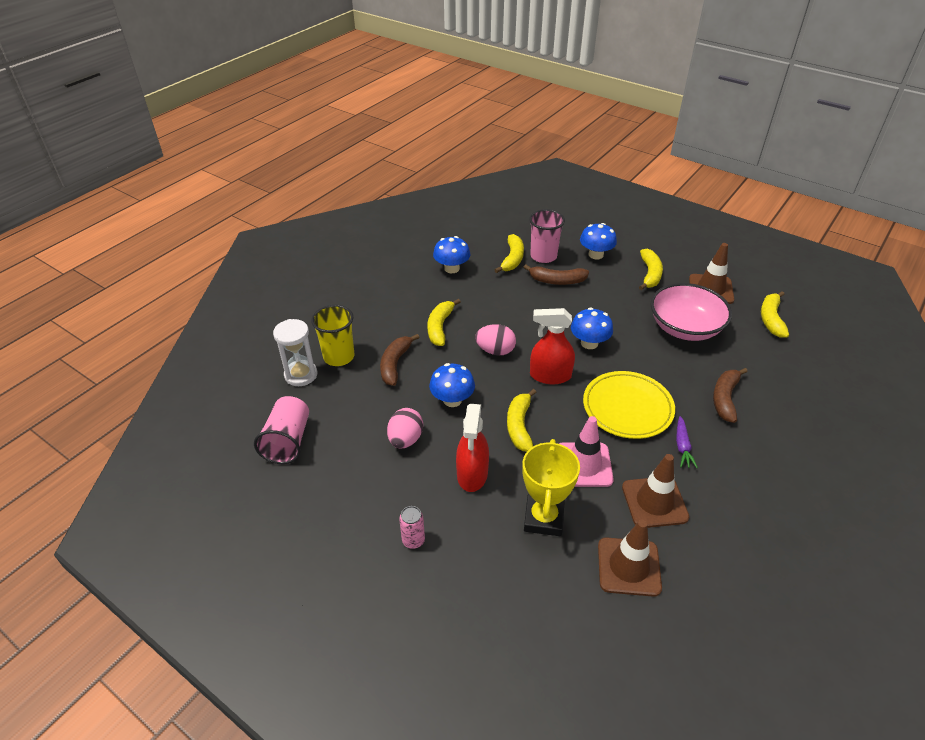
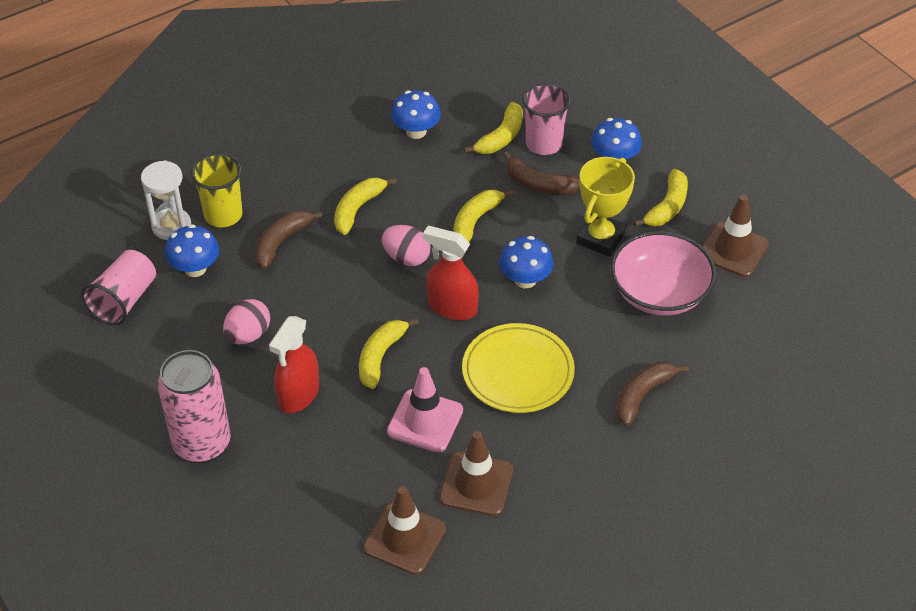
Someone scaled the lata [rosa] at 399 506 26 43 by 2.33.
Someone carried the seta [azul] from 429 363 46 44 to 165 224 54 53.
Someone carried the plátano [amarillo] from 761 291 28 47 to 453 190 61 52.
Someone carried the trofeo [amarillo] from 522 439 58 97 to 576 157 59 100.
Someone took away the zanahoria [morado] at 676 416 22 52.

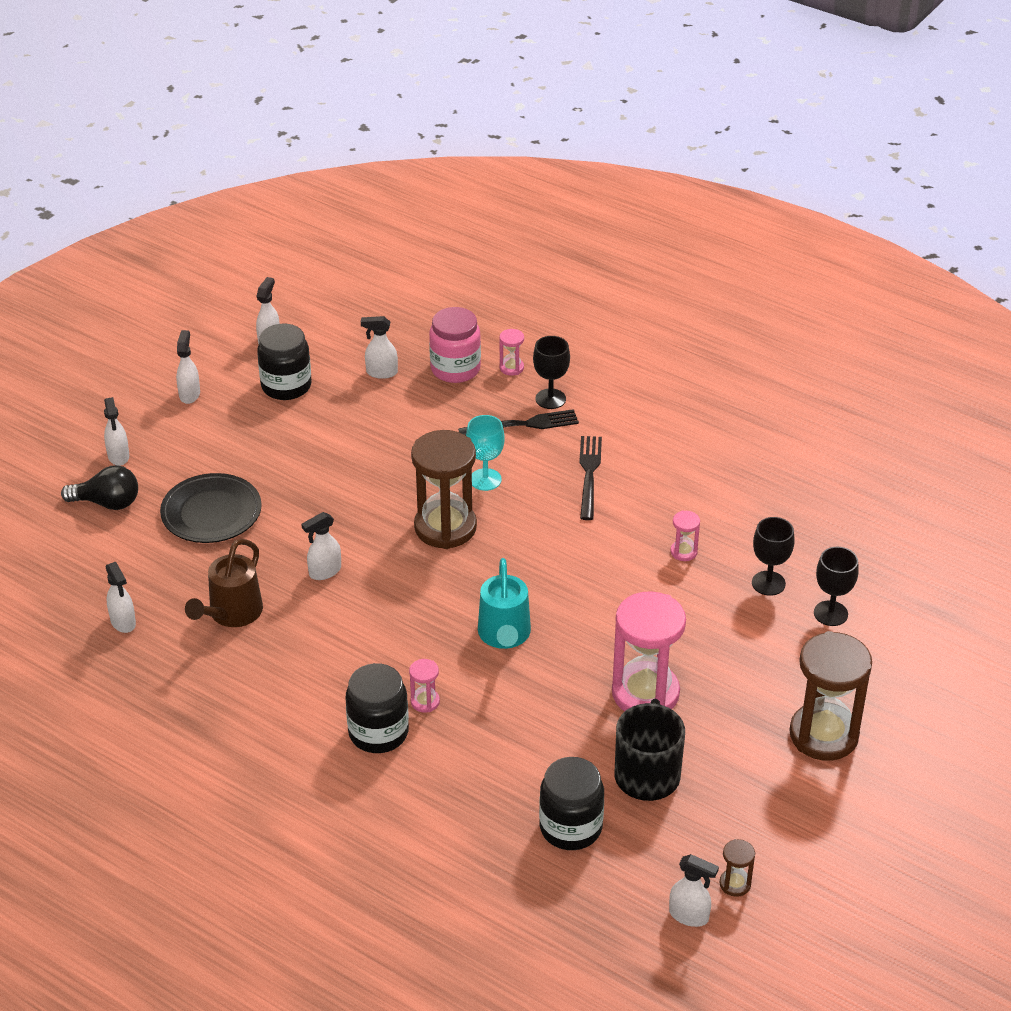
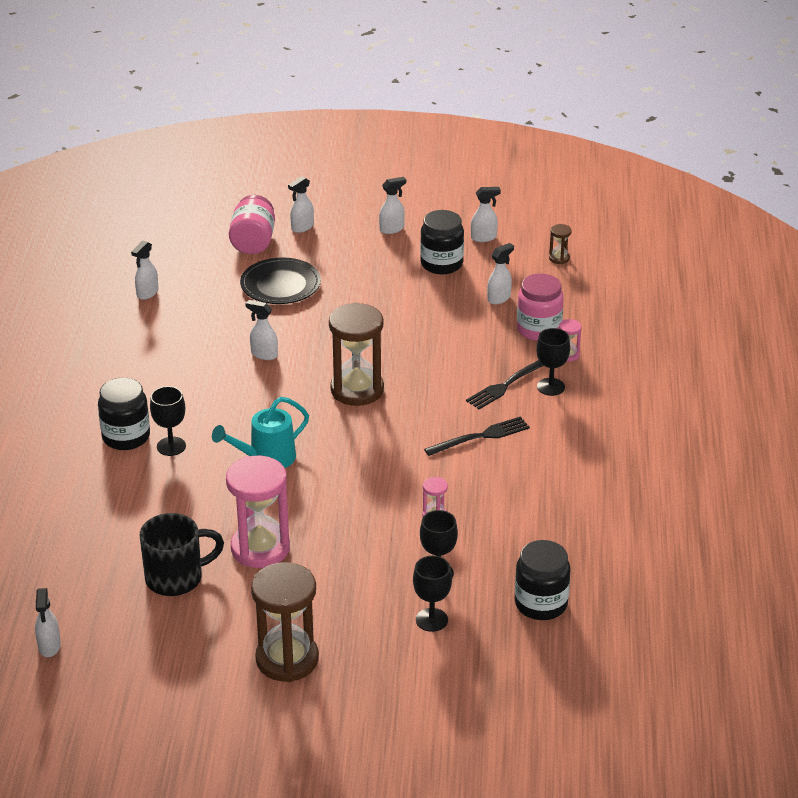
Someone swapped the reloj de arena [rosa] at 409 659 31 53 for the copa [negro] at 150 386 36 70.
Someone swapped the bombilla [negro] at 61 465 77 45 for the tarro [rosa] at 229 195 46 59.
Someone rotated the tenedor [negro] at 458 409 121 26 by 90 degrees clockwise.
Someone rotated the pulverizador [blanco] at 361 316 37 63 by 75 degrees clockwise.
Someone carried the tarro [negro] from 539 757 65 93 to 515 540 56 80.
Someone carried the reloj de arena [marrón] from 719 839 36 58 to 549 224 23 40.
Someone took away the regadera [marrón] at 185 539 78 88.
Someone took away the copa [turquesa] at 466 415 39 76.

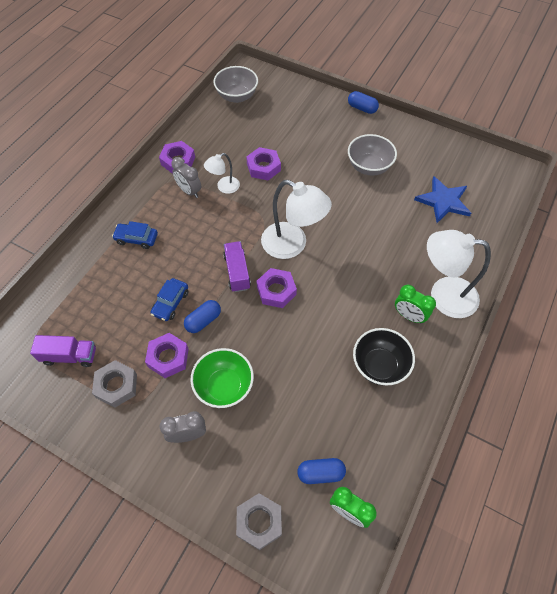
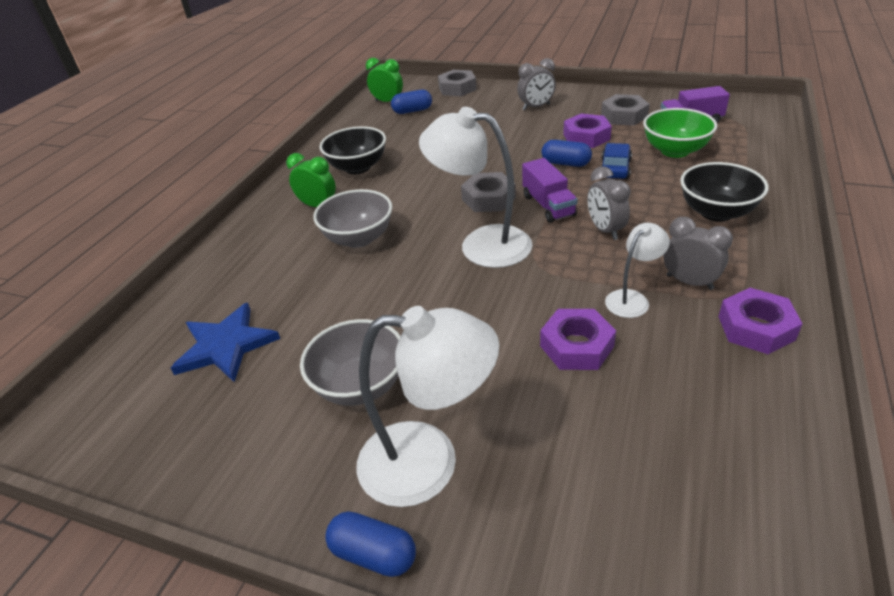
Someone carried the cuenco [gris] from 213 66 45 37 to 313 189 79 59.
Someone carried the lámpara [blanco] from 427 230 64 88 to 356 306 144 201.
Someone repainted the tuerca [morado] at 257 268 40 40, which became the tuerca [gris] at 461 172 55 40.
Someone rotated the cápsula [azul] at 184 300 37 33 by 75 degrees clockwise.
Someone put down the despertador [gris] at 587 166 44 74.
Someone carried the cuenco [verde] from 191 348 63 60 to 643 108 74 50.
Someone swapped the coche [azul] at 112 221 46 28 for the cuenco [negro] at 680 162 89 60.

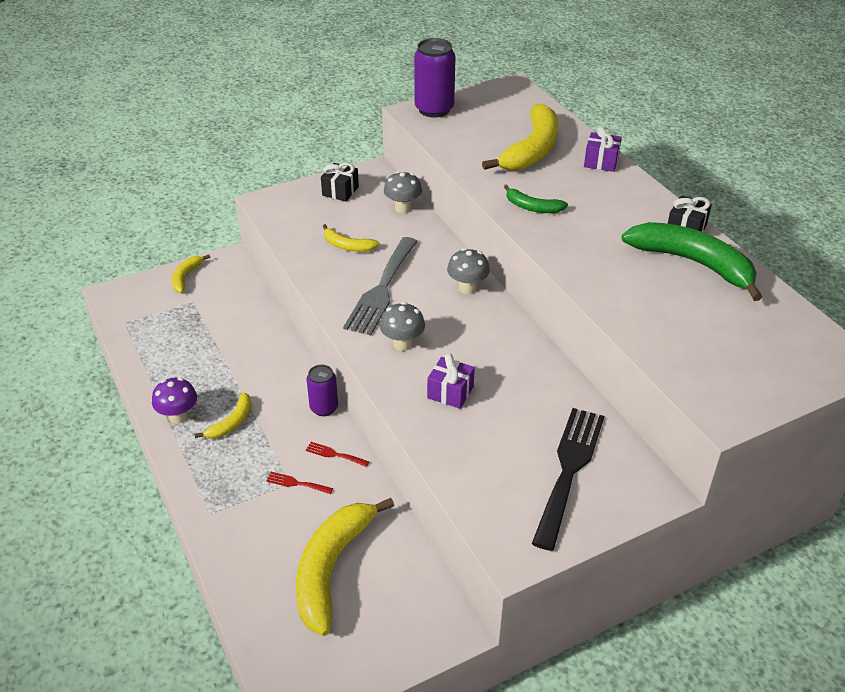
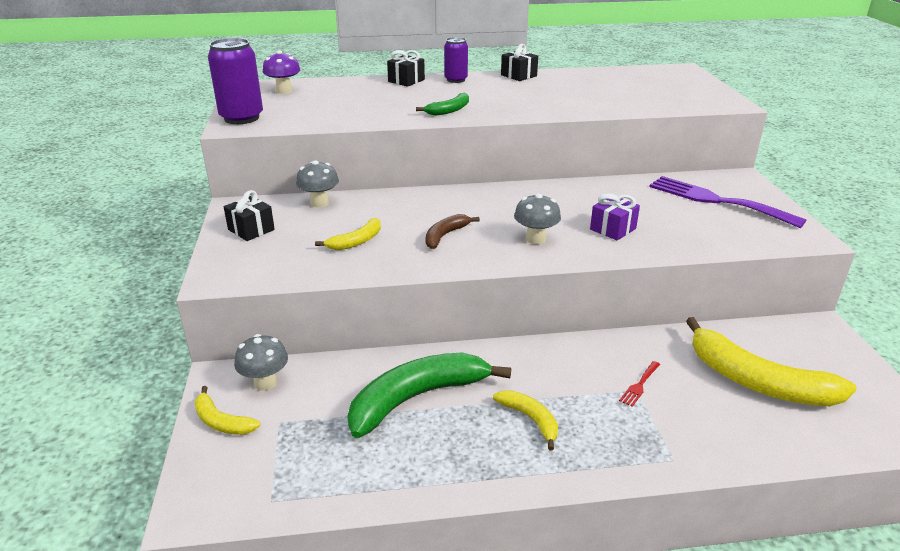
Someone carried the seta [gris] from 447 248 43 46 to 234 334 54 57.
Someone carried the seta [morado] from 152 377 45 47 to 263 50 37 44.
Someone carried the plátano [verde] from 621 222 141 79 to 347 352 164 86.
Someone repainted the regalo [morado] at 584 127 38 45, which became the regalo [negro] at 387 50 38 37.
Someone swapped the tenedor [gris] at 343 237 75 98 for the plátano [marrón] at 426 214 54 35.
Someone carried the lata [morado] from 306 365 32 51 to 444 37 24 46.
Someone repainted the tenedor [negro] at 532 408 72 143, which became the tenedor [morado] at 649 176 157 52.
Someone took away the tenedor [rojo] at 306 442 63 25.
Someone took away the plátano [amarillo] at 482 104 76 66.

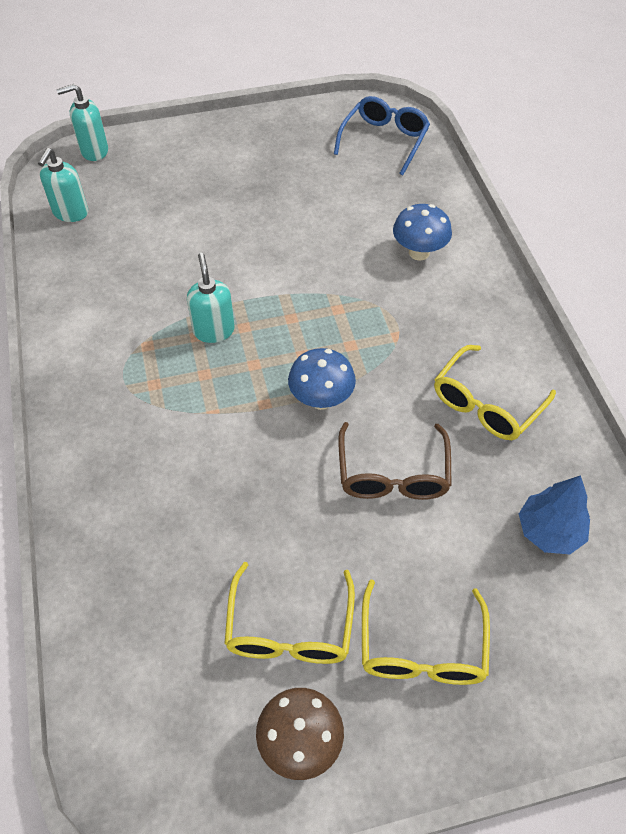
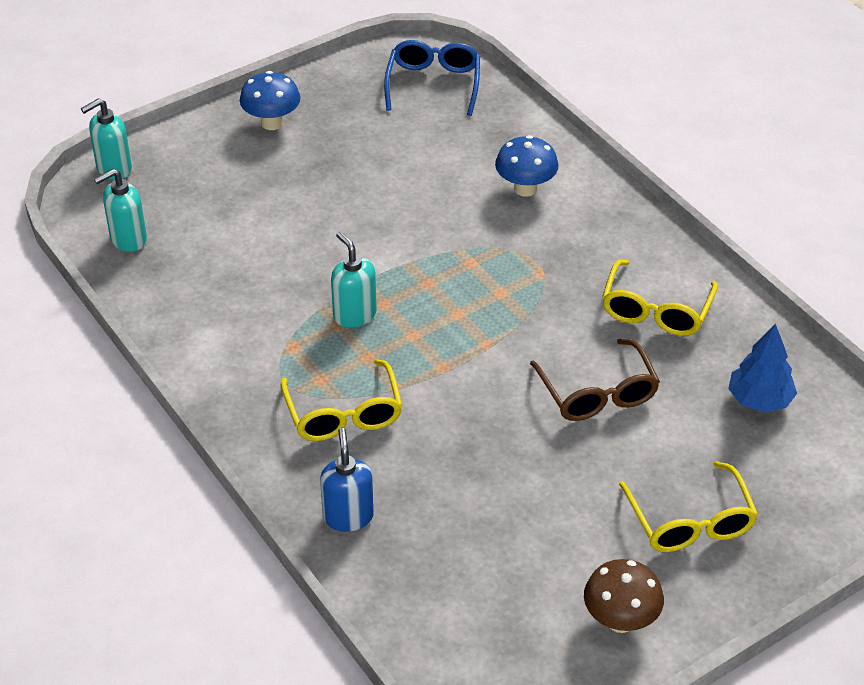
Someone rotated the dispensador de jabón [turquesa] at 38 148 50 74 by 60 degrees clockwise.
Someone carried the seta [azul] from 288 348 68 62 to 240 71 60 59.
Someone carried the gafas [amarillo] from 224 562 131 102 to 281 359 121 82.
Someone put down the dispensador de jabón [azul] at 320 428 54 104.

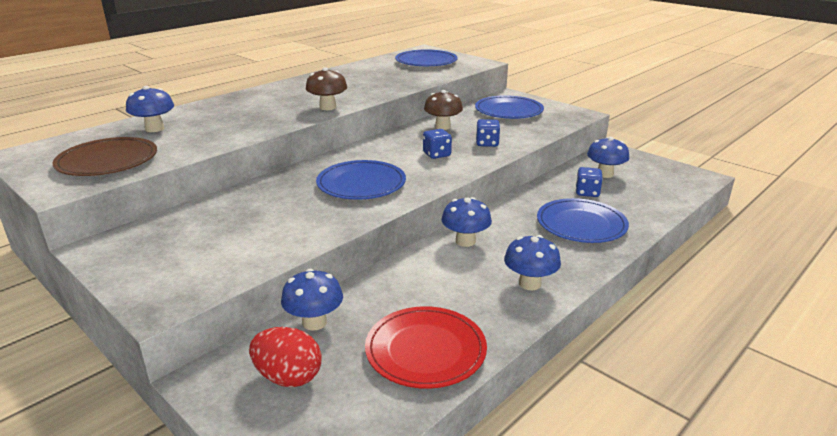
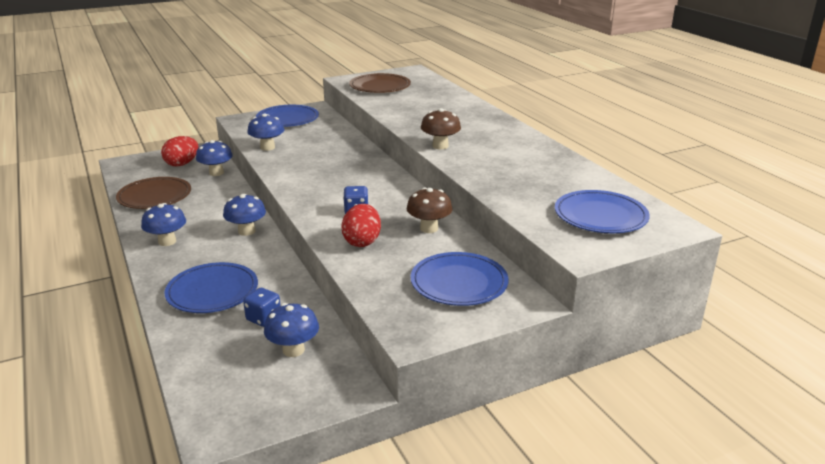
Someone repainted the plato [rojo] at 365 306 122 83, which became the plato [marrón] at 116 177 75 32.
Someone carried the seta [azul] from 126 86 48 46 to 247 113 37 38.
Someone carried the plato [azul] from 316 160 90 40 to 256 105 63 22.
Someone swapped the dado [azul] at 476 119 24 28 for the huevo [rojo] at 341 204 40 43.

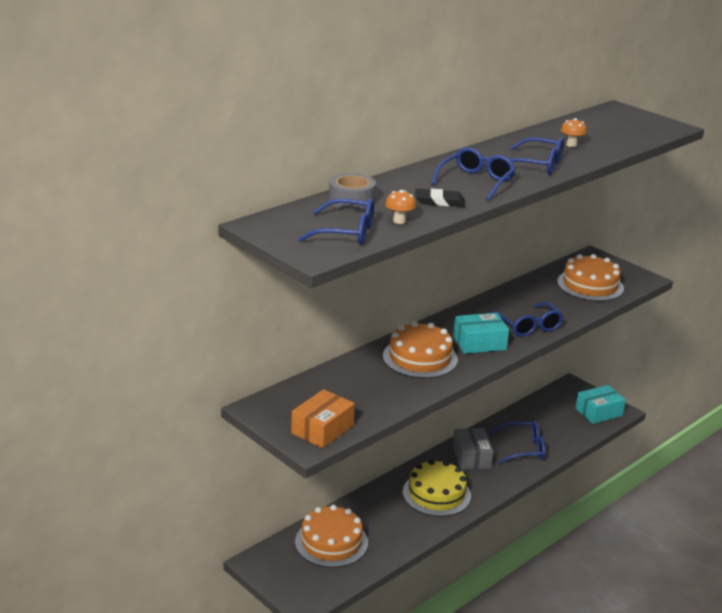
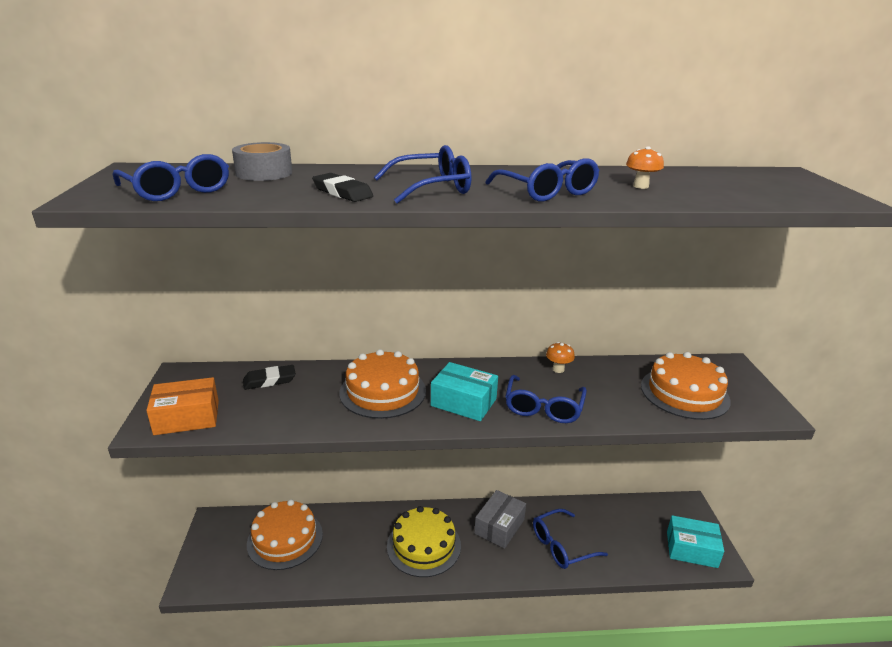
Someone put down the goma de borrar [negro] at 243 365 53 25.
Someone rotated the gafas [azul] at 490 421 55 43 by 120 degrees clockwise.
Someone carried the seta [naranja] from 385 190 31 34 to 546 342 29 31.

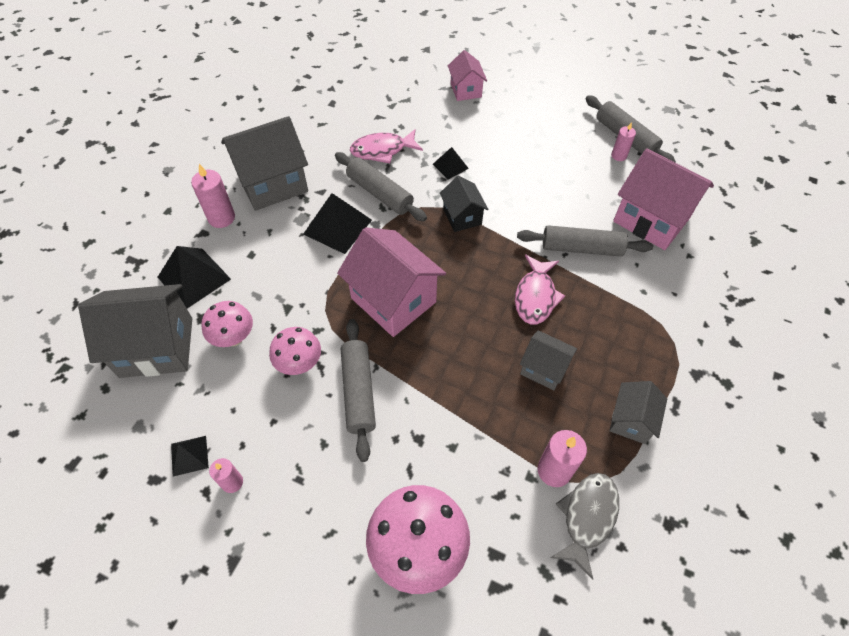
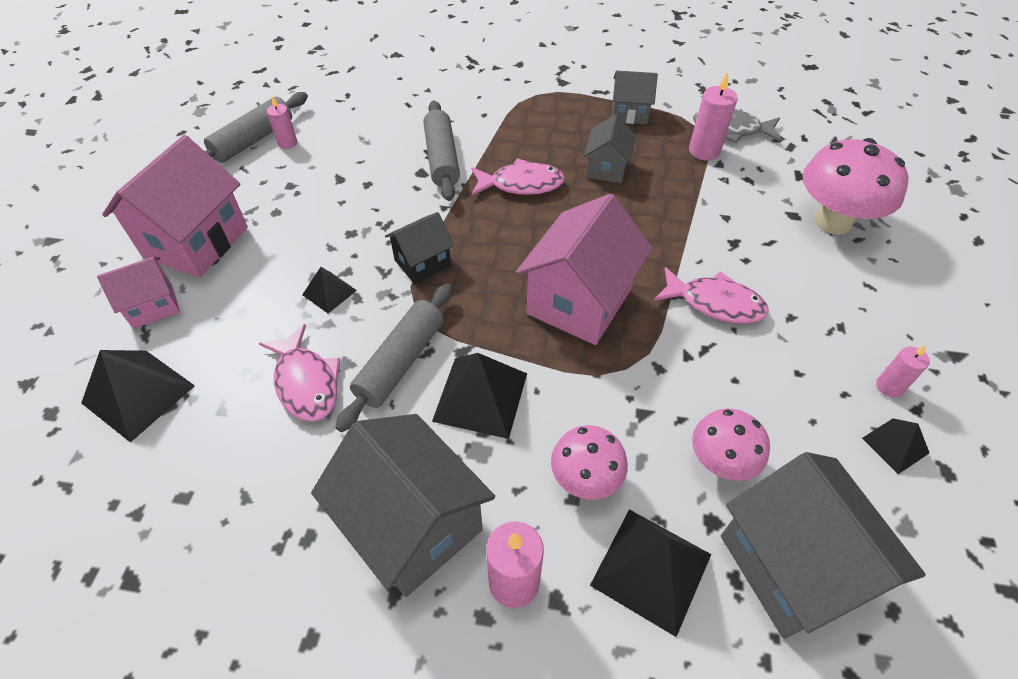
Someone put down the pirámide [negro] at 81 350 114 93.
Someone carried the casa [rosa] from 613 148 101 102 to 102 135 146 143.
Someone carried the seta [rosa] from 269 327 52 48 to 551 425 77 75.
Someone swapped the rodillo [gris] at 341 319 35 143 for the pez [rosa] at 654 267 115 57.

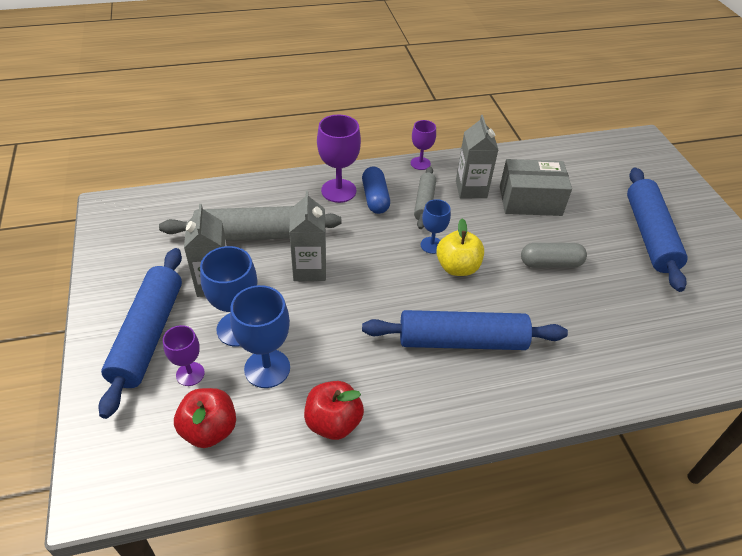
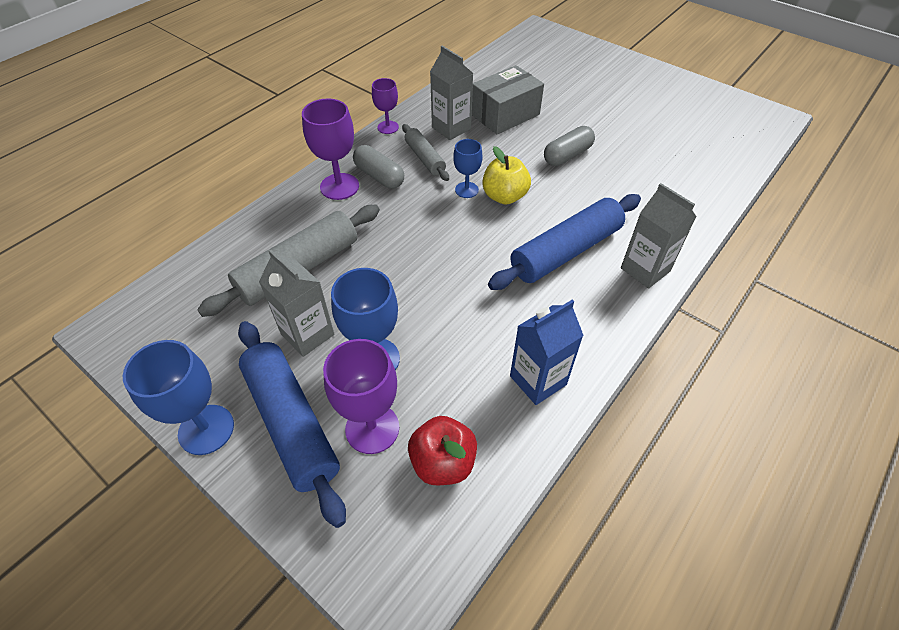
Someone carried the copa [azul] from 230 285 60 103 to 123 340 111 115.
Someone scaled the copa [morado] at 163 325 42 61 by 1.65.
Someone repainted the cápsula [azul] at 362 166 28 48, which became the cápsula [gris] at 353 145 51 43.
Someone swapped the manzana [rojo] at 304 381 60 59 for the cartón de leche [azul] at 510 300 74 105.
Someone carried the cartón de leche [gris] from 289 191 37 90 to 621 183 76 105.
Someone took away the rodillo [azul] at 627 167 61 125.

